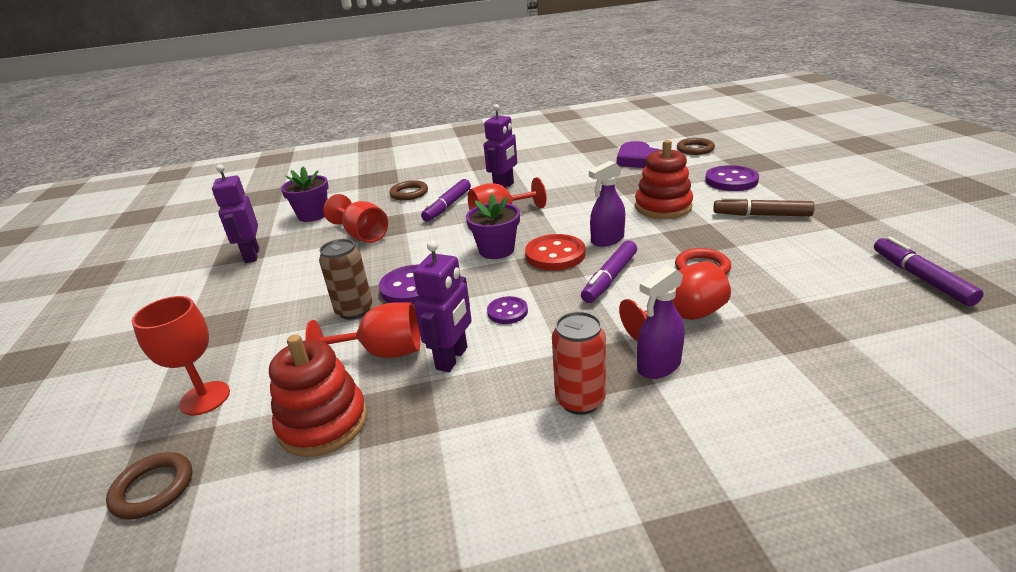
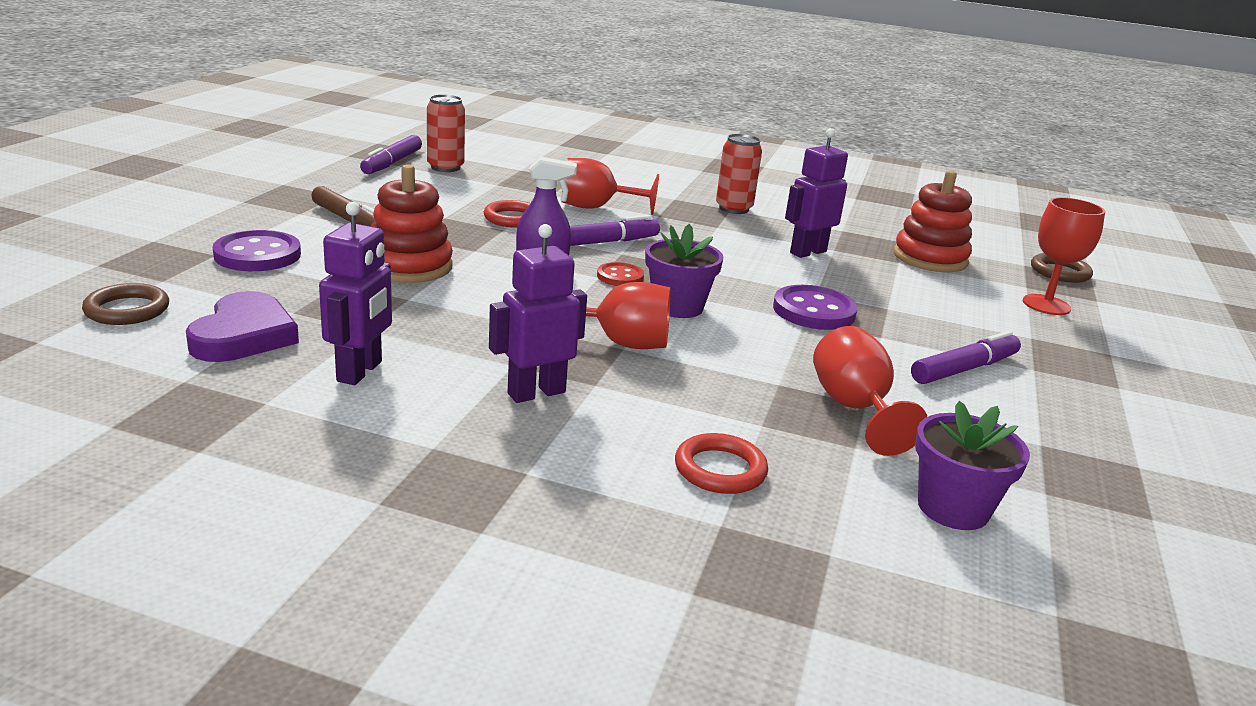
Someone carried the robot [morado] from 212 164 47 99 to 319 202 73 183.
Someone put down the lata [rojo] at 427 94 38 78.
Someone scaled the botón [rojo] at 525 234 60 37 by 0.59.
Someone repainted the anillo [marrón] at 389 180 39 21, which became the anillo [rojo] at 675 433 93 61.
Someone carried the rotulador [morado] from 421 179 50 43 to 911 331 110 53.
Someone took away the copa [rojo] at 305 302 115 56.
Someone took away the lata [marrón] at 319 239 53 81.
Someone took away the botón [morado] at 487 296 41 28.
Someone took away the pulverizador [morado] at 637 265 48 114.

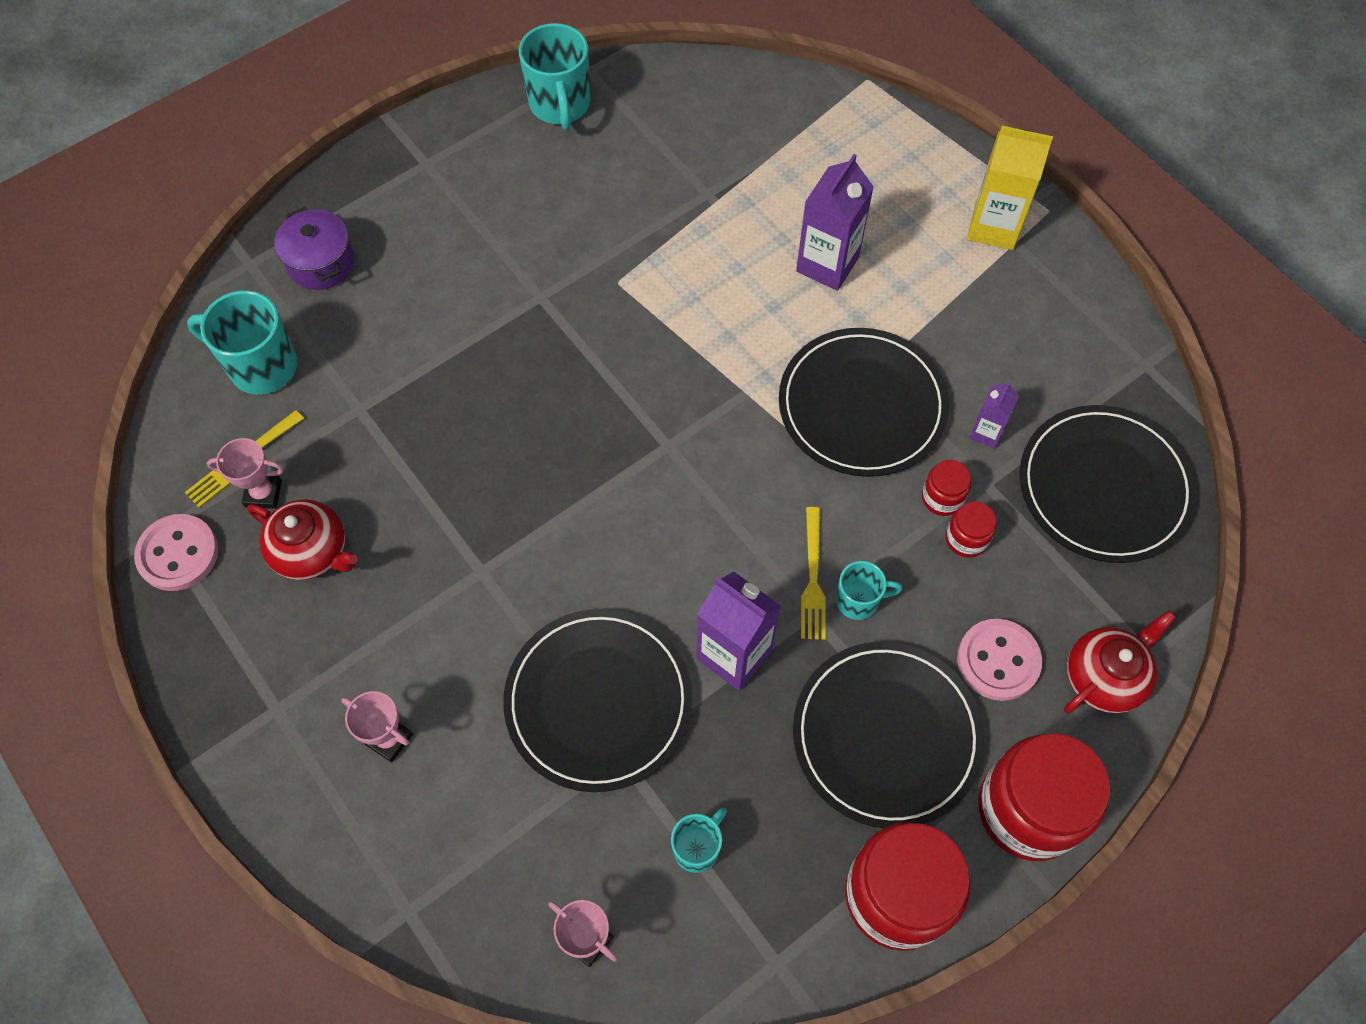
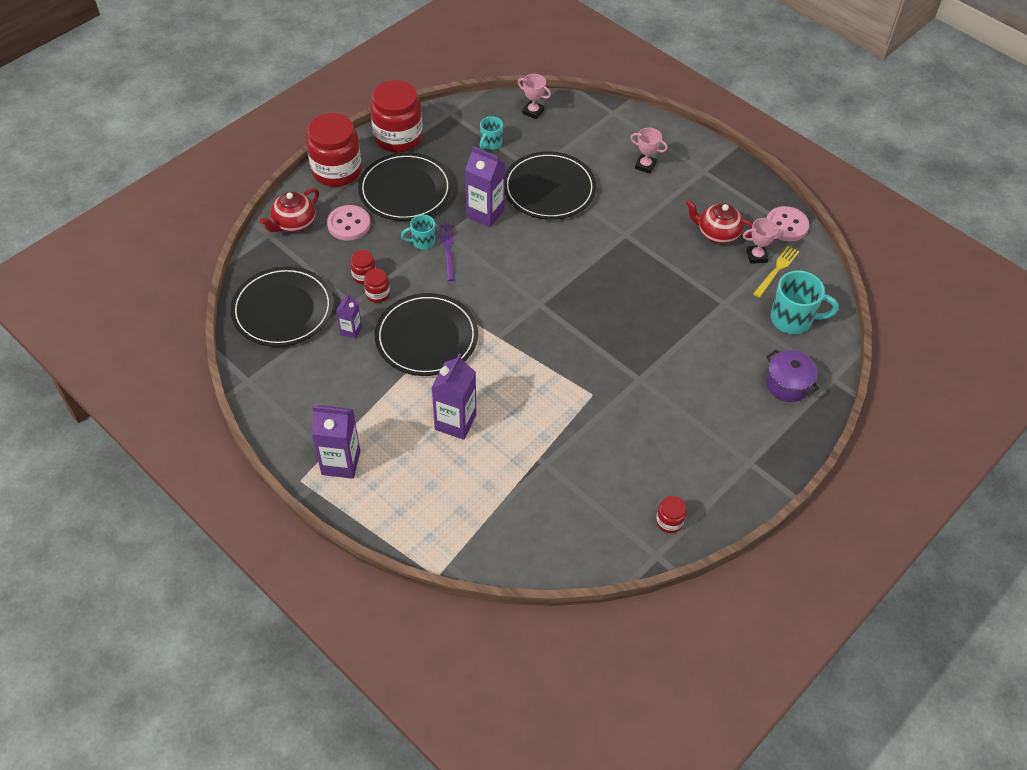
Someone repainted the cartón de leche [amarillo] at 967 126 86 124, which became the cartón de leche [morado] at 312 405 48 74.
Someone repainted the tenedor [amarillo] at 801 507 25 133, which became the tenedor [morado] at 439 223 16 58.
Someone swapped the taza [turquesa] at 519 23 71 107 for the tarro [rojo] at 656 496 31 37.

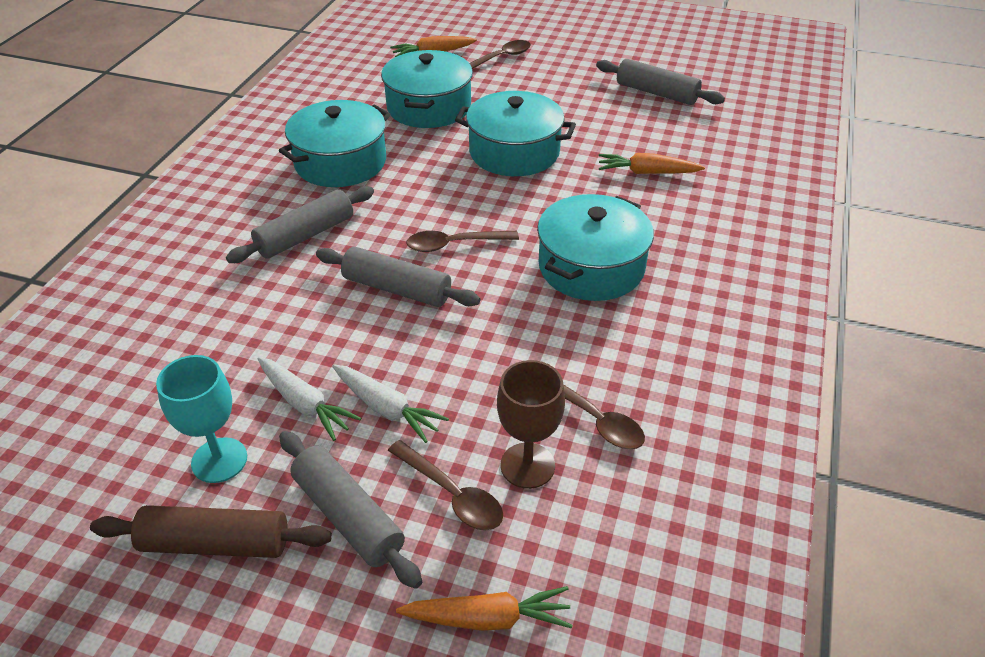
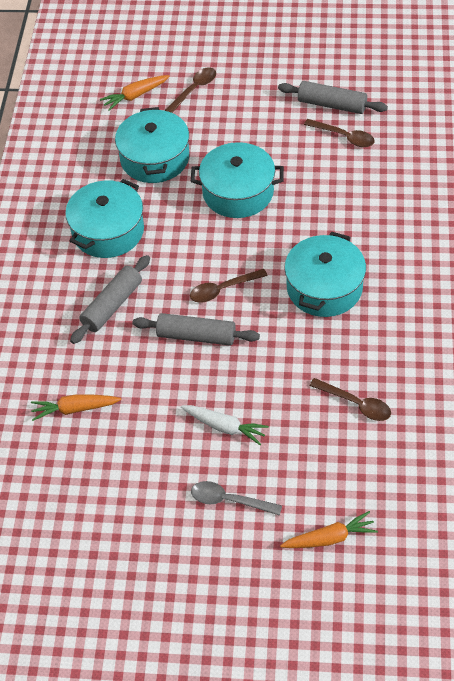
Someone carried the zanahoria [naranja] from 599 153 106 21 to 31 394 90 27.
Someone swapped the rodillo [gris] at 279 431 143 158 for the cuchara [gris] at 191 481 91 35.
Someone carried the cuchara [marrón] from 388 440 115 90 to 304 119 71 28.
Someone took away the rodillo [marrón] at 90 505 242 53.
Someone took away the copa [turquesa] at 156 355 91 128.
Someone took away the zanahoria [blanco] at 258 357 103 84.
Someone took away the copa [marrón] at 497 360 68 129.

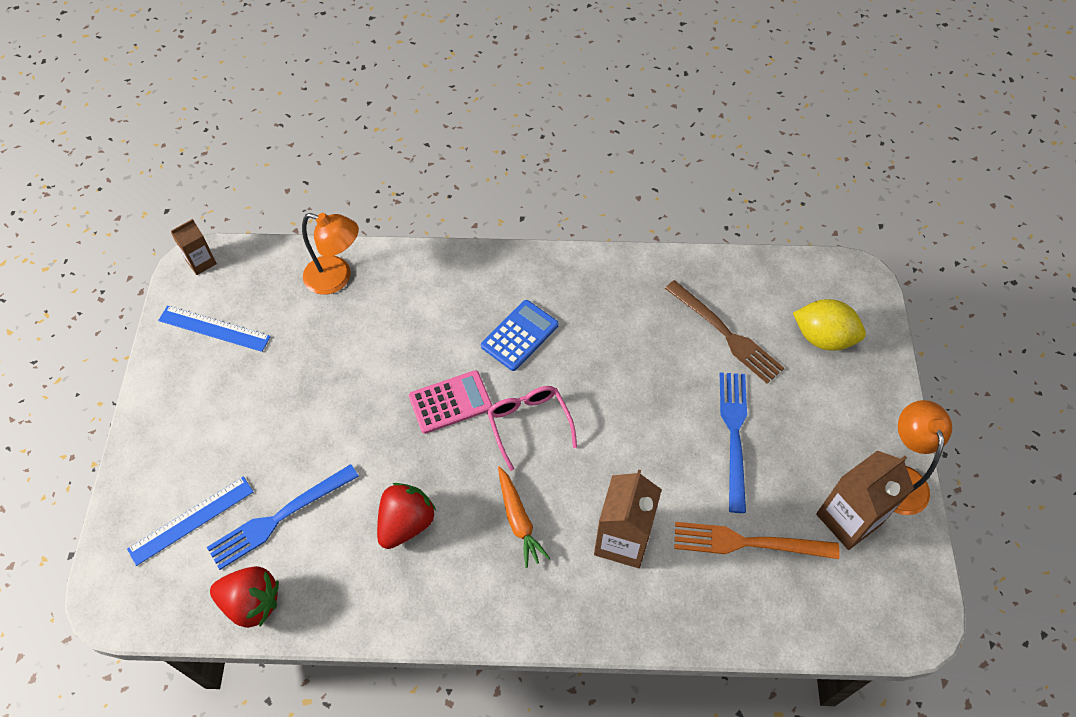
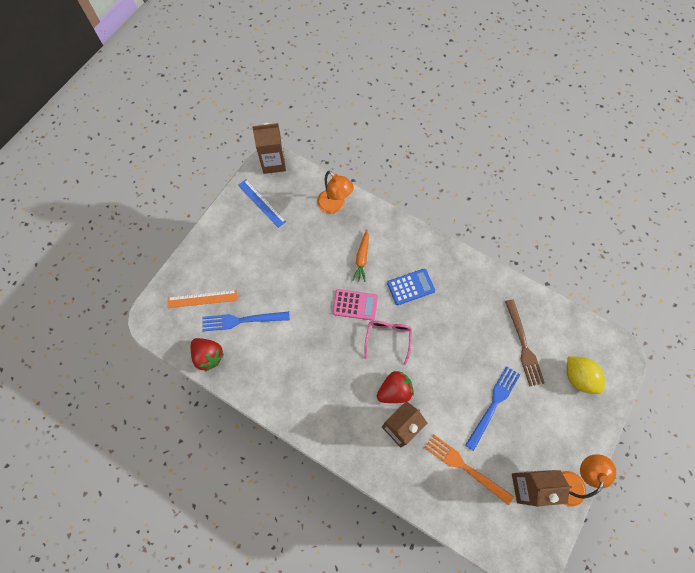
Someone repainted the regla [azul] at 127 476 126 90, which became the regla [naranja] at 168 290 69 18.
Someone scaled the cartón de leche [marrón] at 171 219 46 56 by 1.76.
Someone carried the zanahoria [naranja] from 498 466 52 102 to 352 229 17 53.
Someone carried the fresa [rojo] from 377 483 59 66 to 377 371 37 32.

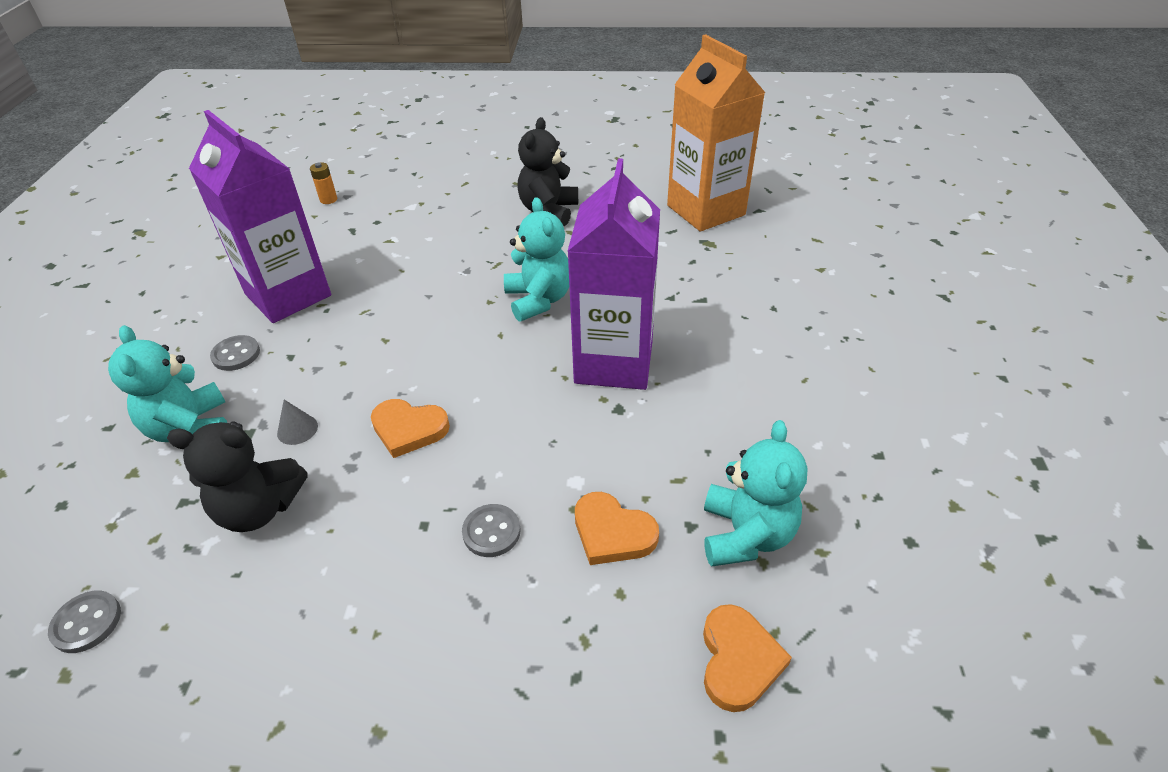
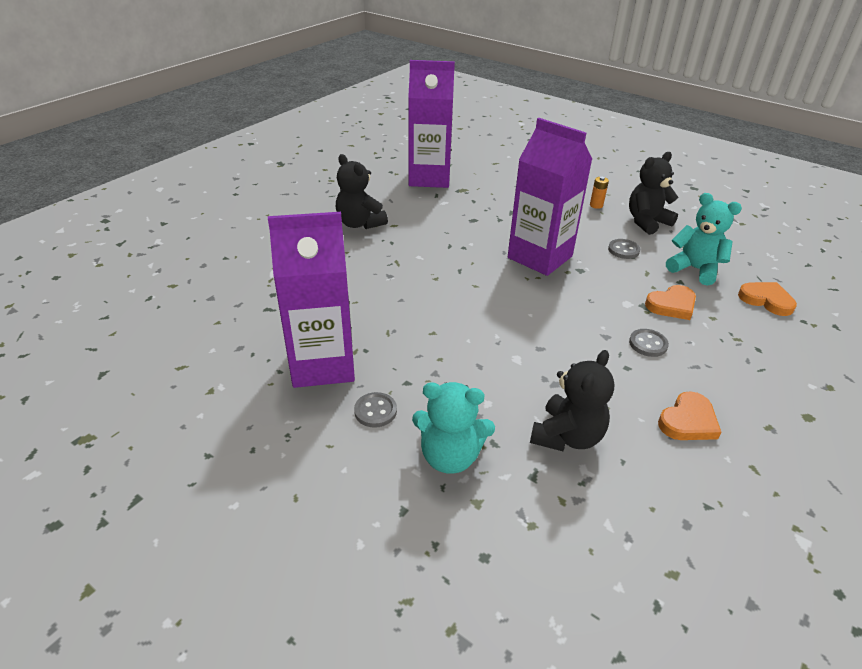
Someone repainted the cartón de leche [naranja] at 667 34 98 198, which became the cartón de leche [morado] at 408 60 47 128.
Someone carried the pila [naranja] from 310 162 27 42 to 590 177 19 32.
Someone carried the botón [gris] from 48 591 73 62 to 608 239 32 20.
Someone put down the osito [negro] at 629 152 49 83.
Someone carried the corazón [naranja] from 371 399 79 59 to 658 392 63 48.
Someone took away the cono [gris] at 277 400 41 45.
Someone took away the osito [turquesa] at 504 197 65 125.

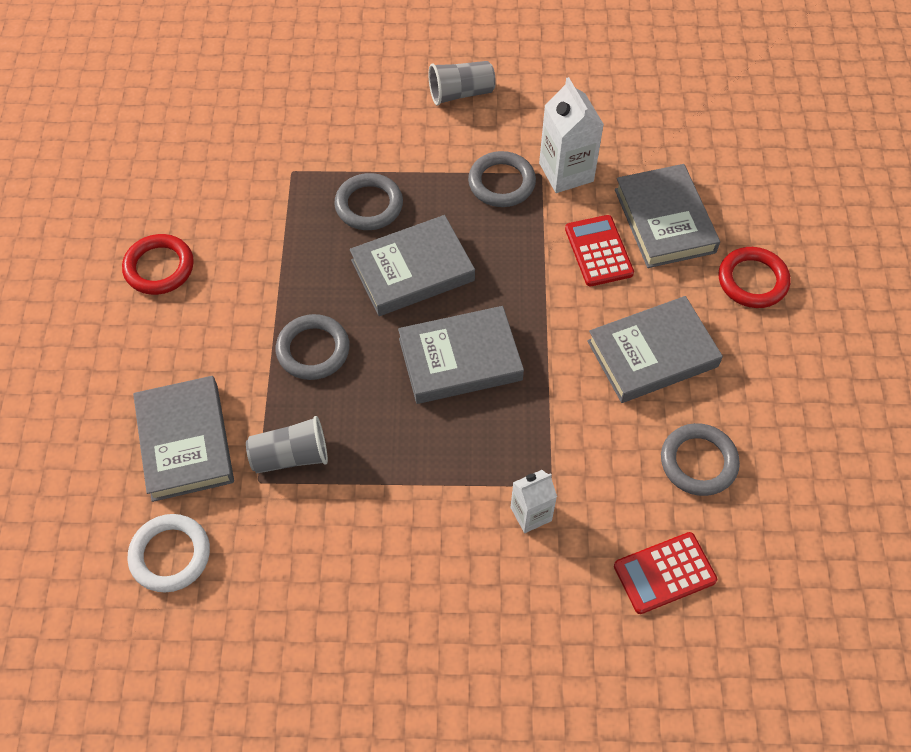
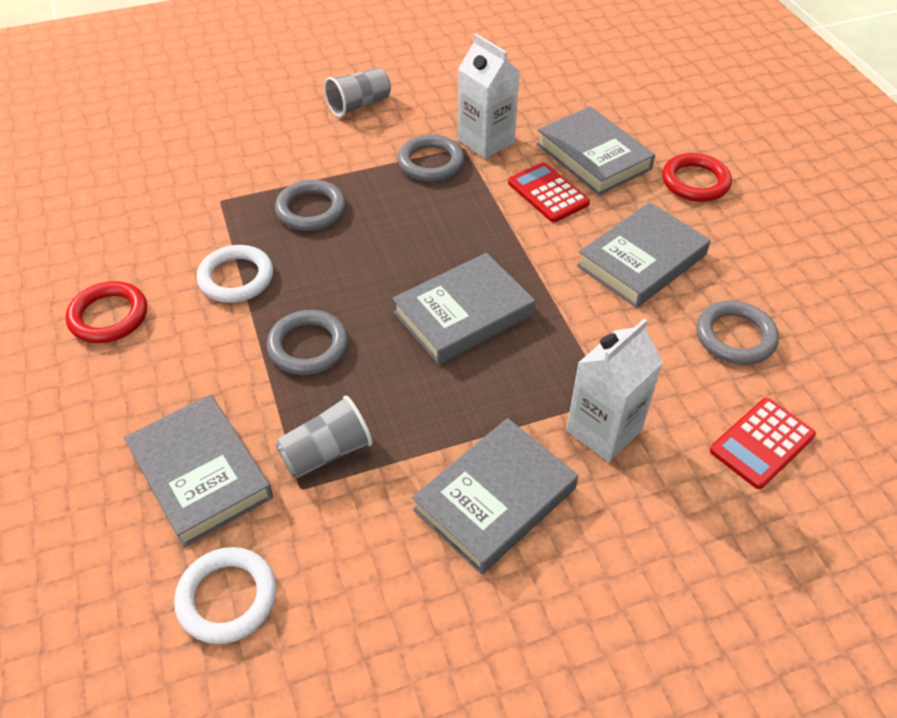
Someone put down the anillo [blanco] at 196 245 77 58.
Someone carried the libro [gris] from 350 215 125 101 to 412 418 166 156.
Someone scaled the cartón de leche [blanco] at 511 470 46 63 by 1.60.

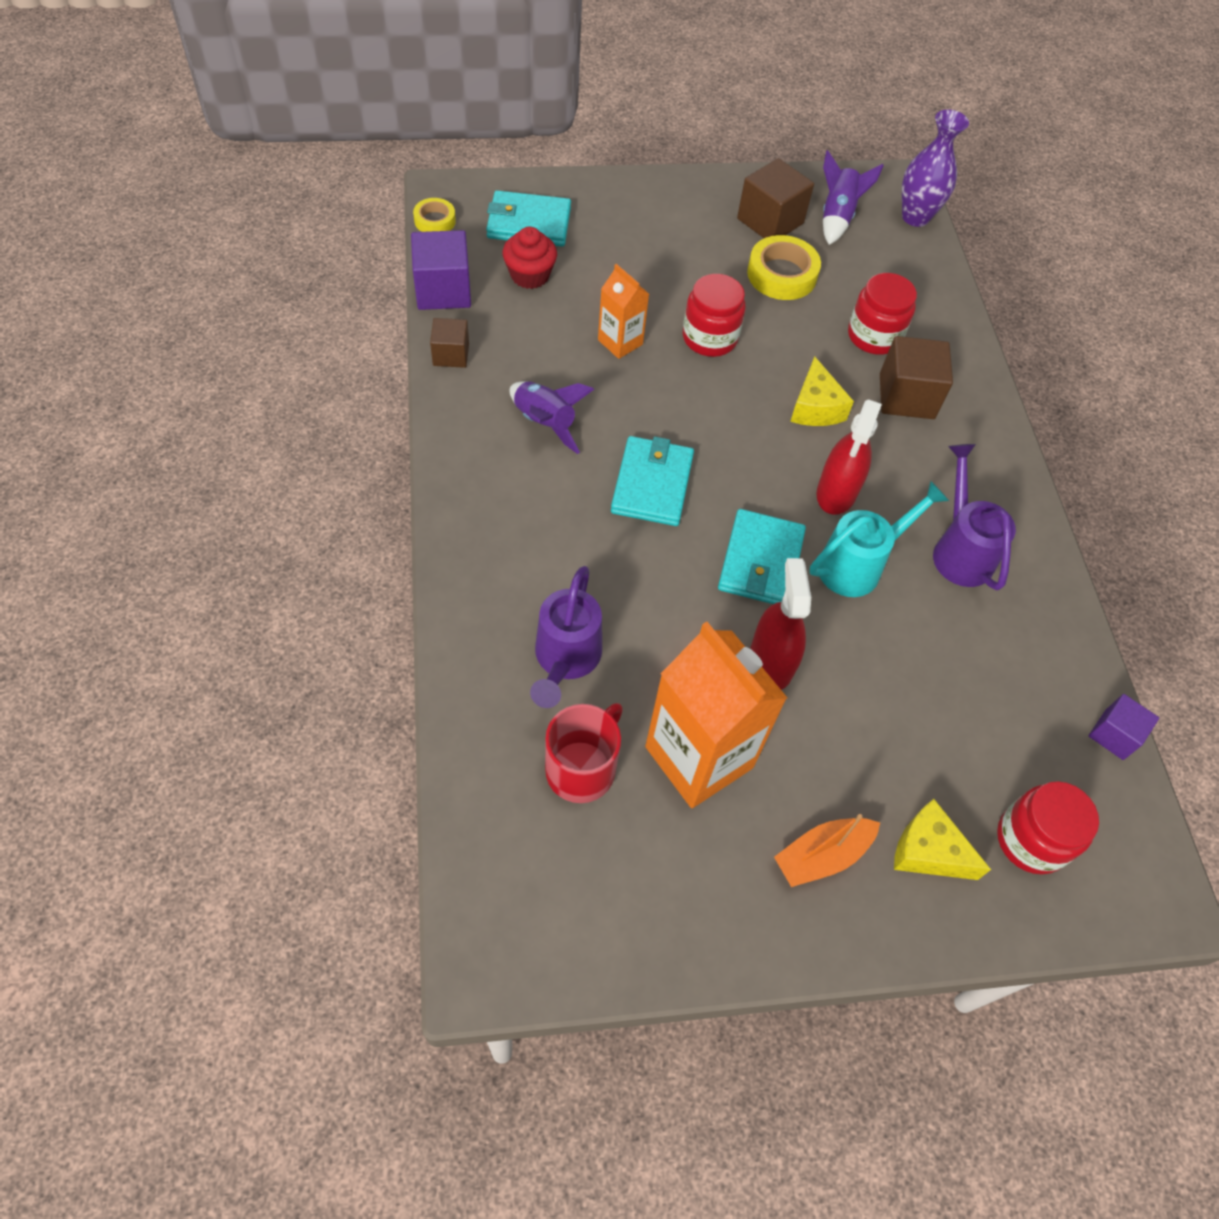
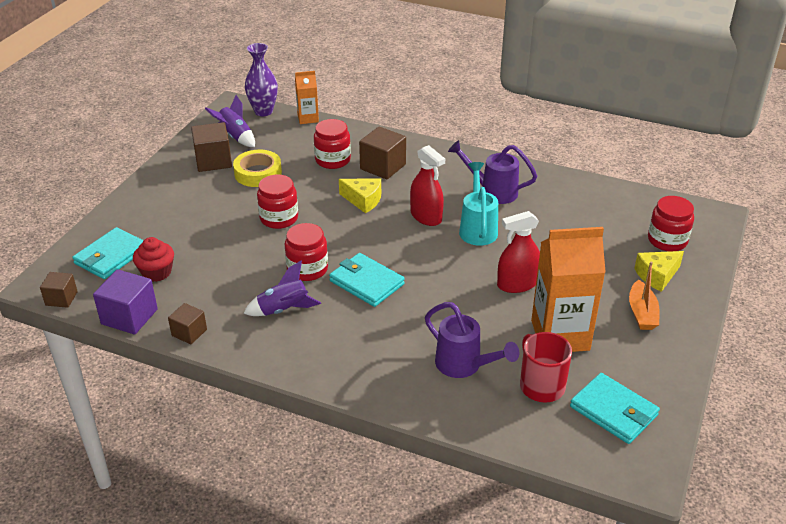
Someone swapped the cinta adhesiva [amarillo] at 413 198 43 34 for the cubo [marrón] at 40 272 38 36.
Someone put down the tarro [rojo] at 285 223 43 58.
Someone carried the cartón de leche [naranja] from 598 264 51 95 to 295 71 24 53.
Someone rotated the pulverizador [rojo] at 750 558 61 132 by 45 degrees counterclockwise.
Someone carried the cartera [turquesa] from 718 509 88 95 to 570 373 90 71.
Someone took away the cubo [morado] at 1089 694 70 66.

